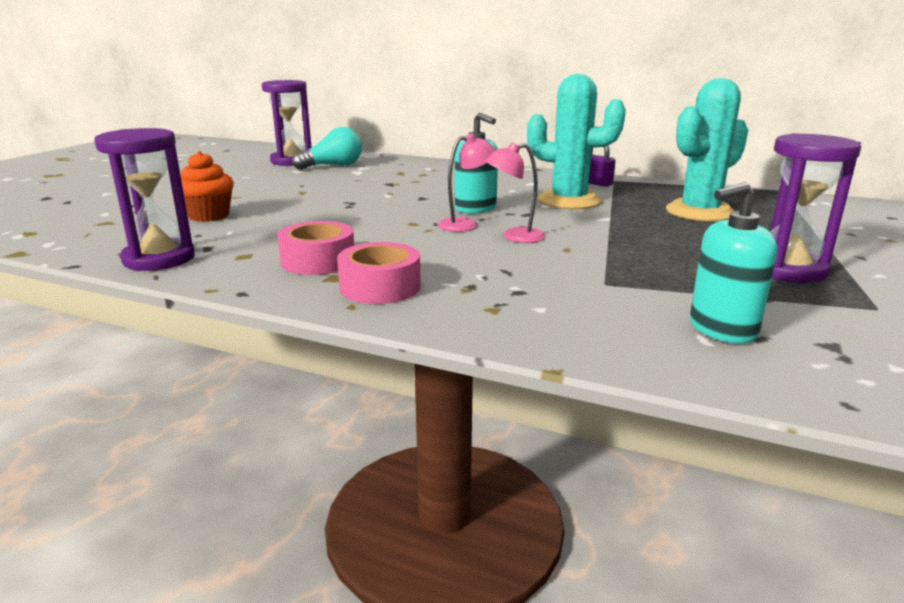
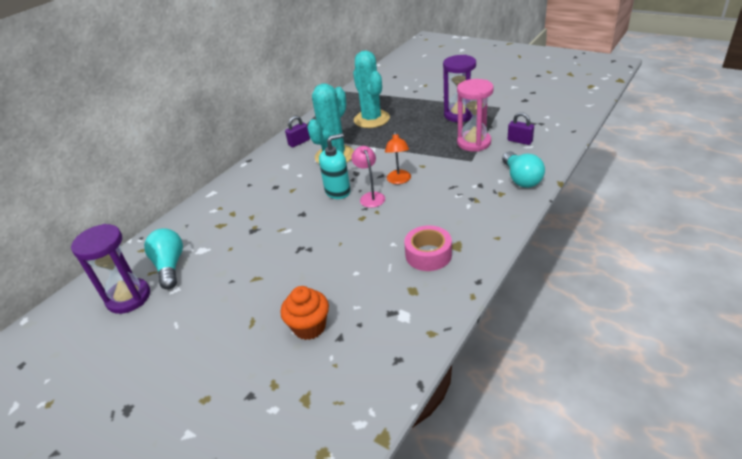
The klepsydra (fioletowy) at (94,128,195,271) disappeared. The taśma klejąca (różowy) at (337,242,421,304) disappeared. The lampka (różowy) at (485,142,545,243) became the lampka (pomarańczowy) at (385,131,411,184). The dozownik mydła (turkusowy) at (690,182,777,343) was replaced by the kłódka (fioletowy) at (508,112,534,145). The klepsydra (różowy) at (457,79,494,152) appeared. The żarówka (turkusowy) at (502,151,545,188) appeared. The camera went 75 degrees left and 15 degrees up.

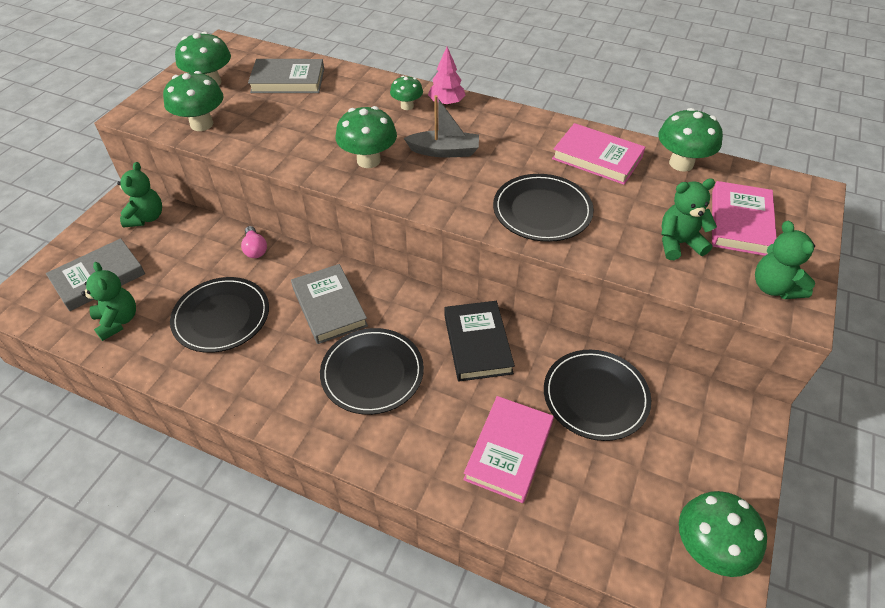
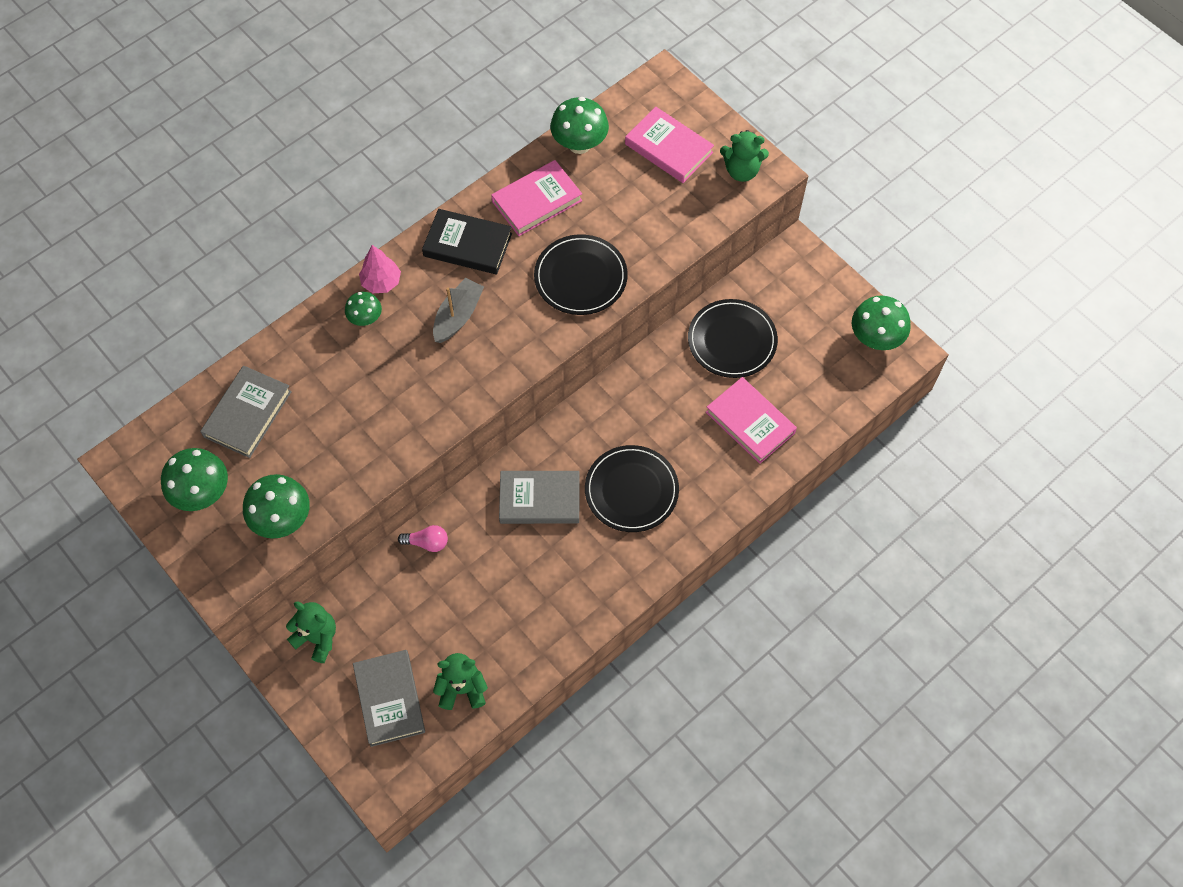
The talerz (czarny) at (170,277,269,353) disappeared. The grzyb (zielony) at (335,106,397,168) disappeared. The książka (czarny) moved from (444,301,515,381) to (422,209,512,274). The miś (zielony) at (661,178,717,260) disappeared. The camera went 65 degrees left and 15 degrees up.

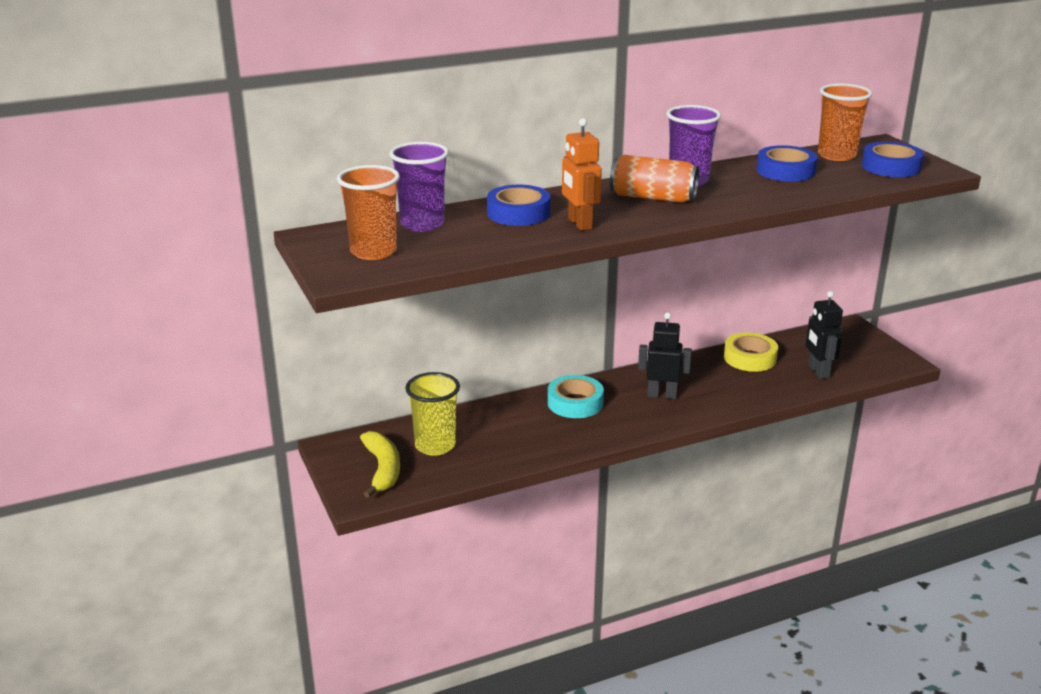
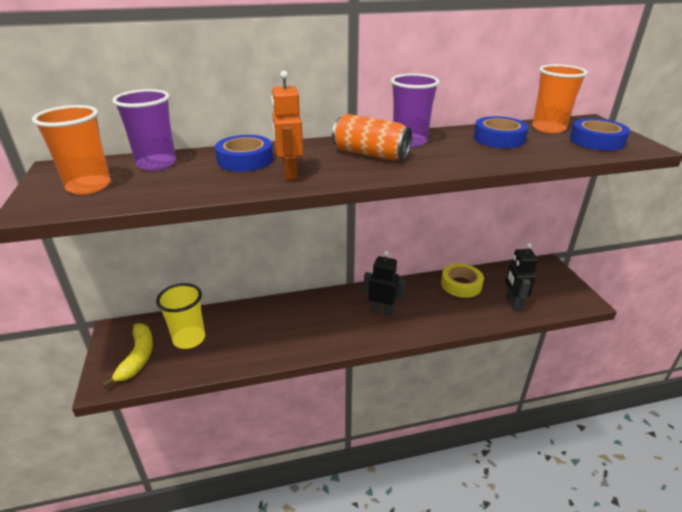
The taśma klejąca (turkusowy) at (548,375,604,418) disappeared. The camera went 10 degrees right and 5 degrees up.

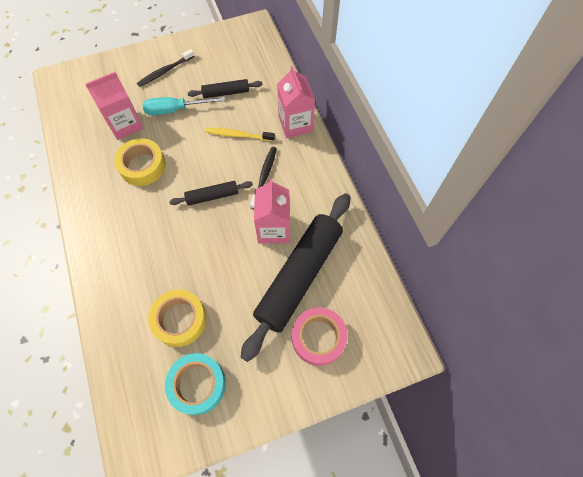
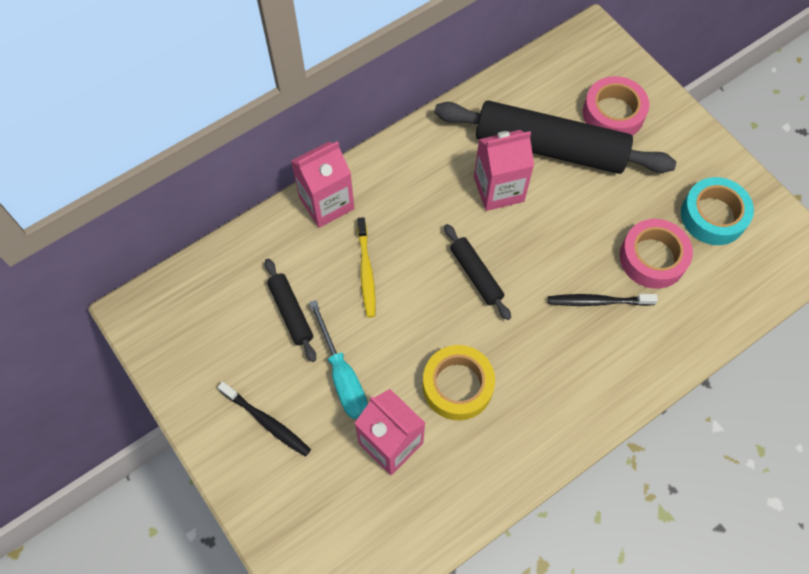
The taśma klejąca (żółty) at (148,289,207,347) became the taśma klejąca (różowy) at (620,219,693,289). The szczoteczka do zębów (czarny) moved from (250,147,277,209) to (548,294,658,306). The camera went 105 degrees left and 0 degrees up.

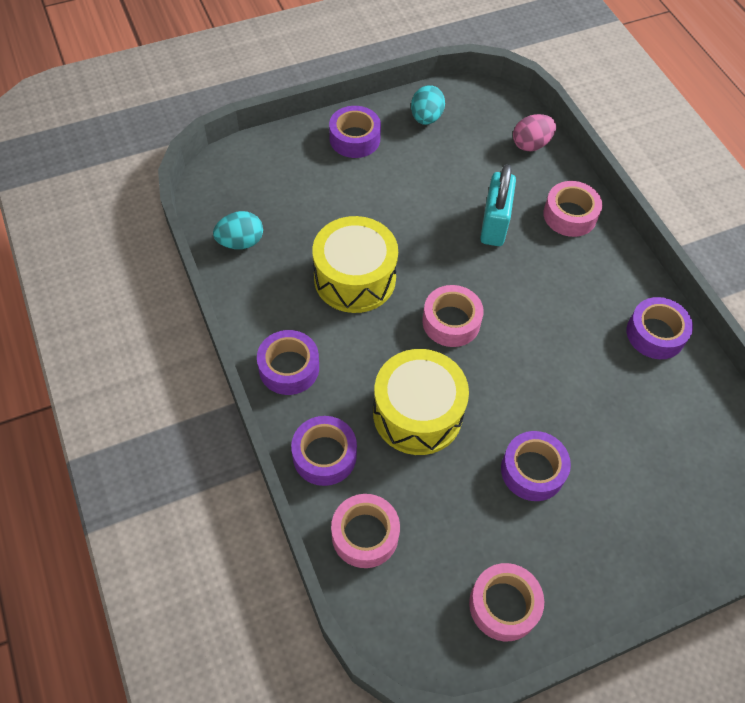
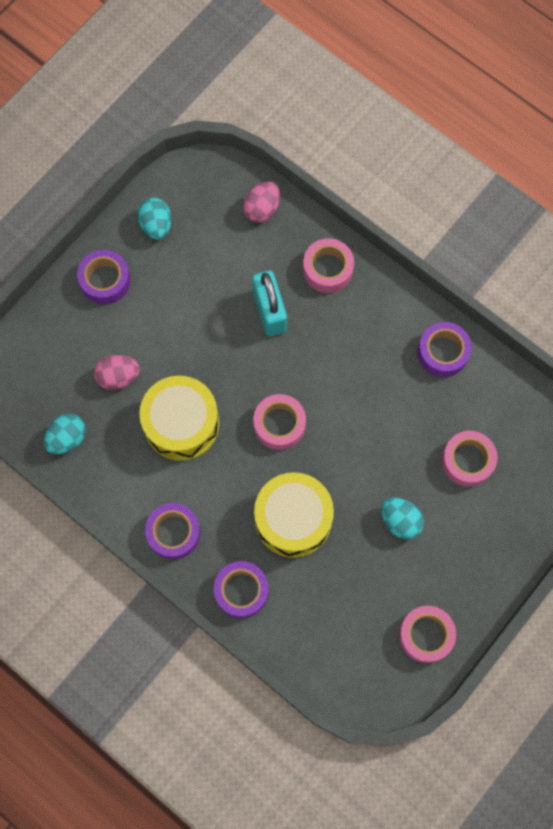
The taśma klejąca (różowy) moved from (331,494,400,568) to (442,431,498,487). The taśma klejąca (fioletowy) at (501,431,571,501) was replaced by the jajko (turkusowy) at (381,497,424,539). The jajko (różowy) at (94,355,140,390) appeared. The camera went 25 degrees left and 15 degrees up.

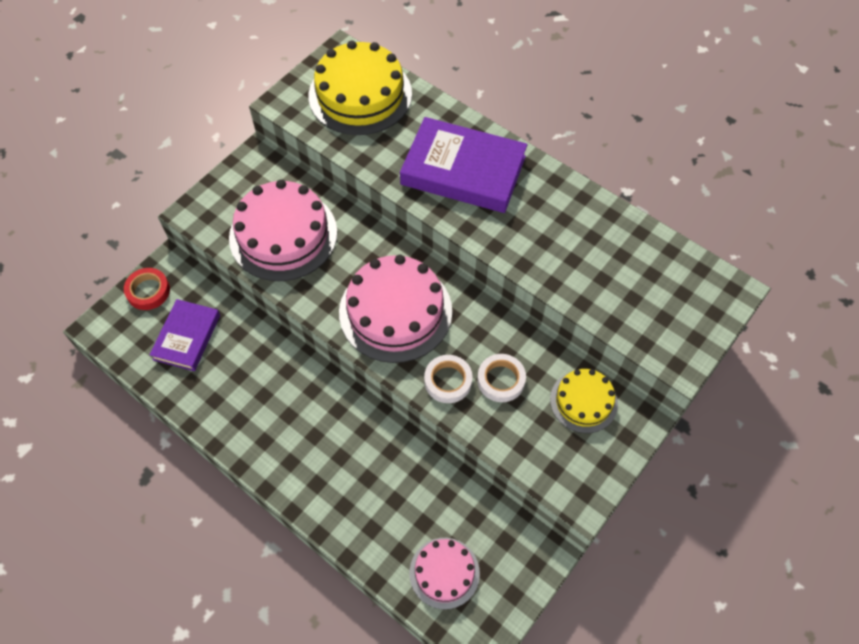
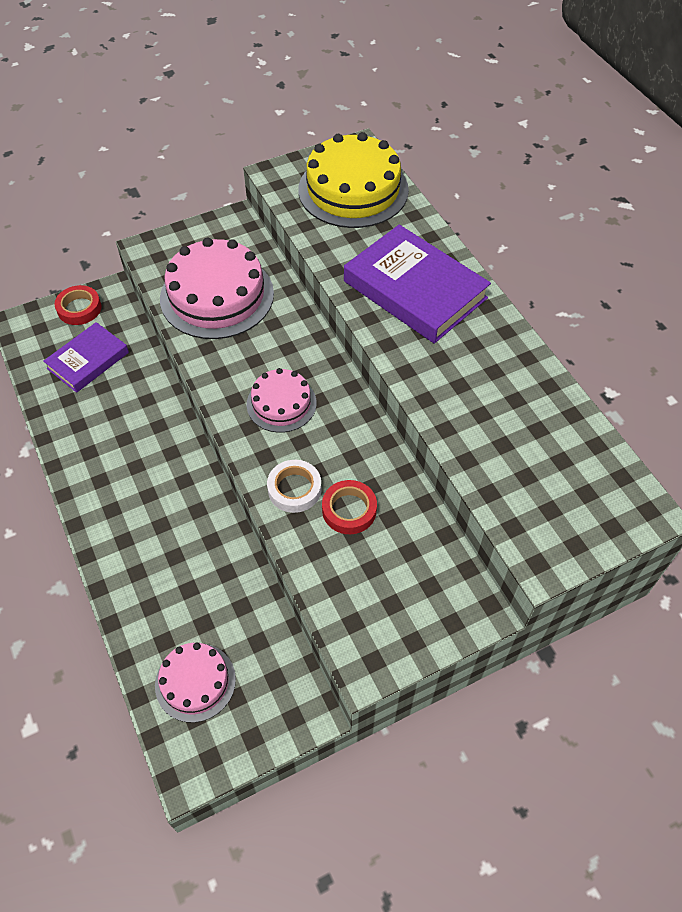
The tort (różowy) at (339,255,452,363) changed to 0.56 times the size. The taśma klejąca (biały) at (477,354,526,402) became the taśma klejąca (czerwony) at (322,480,377,534). The tort (żółty) at (550,369,618,433) disappeared. The camera went 25 degrees right and 5 degrees down.

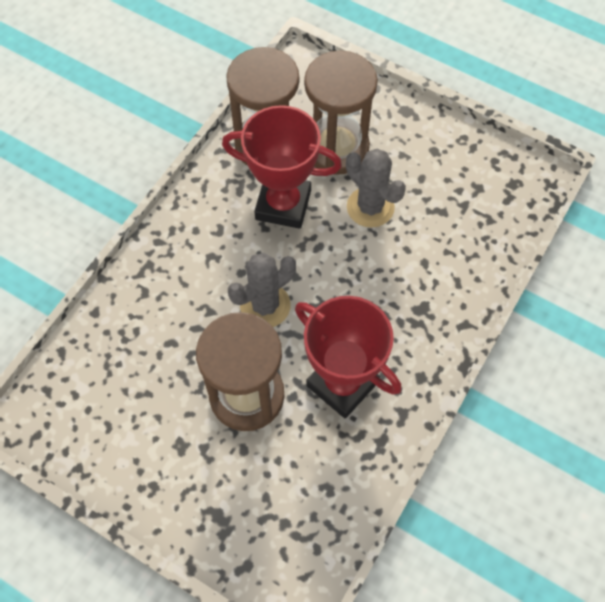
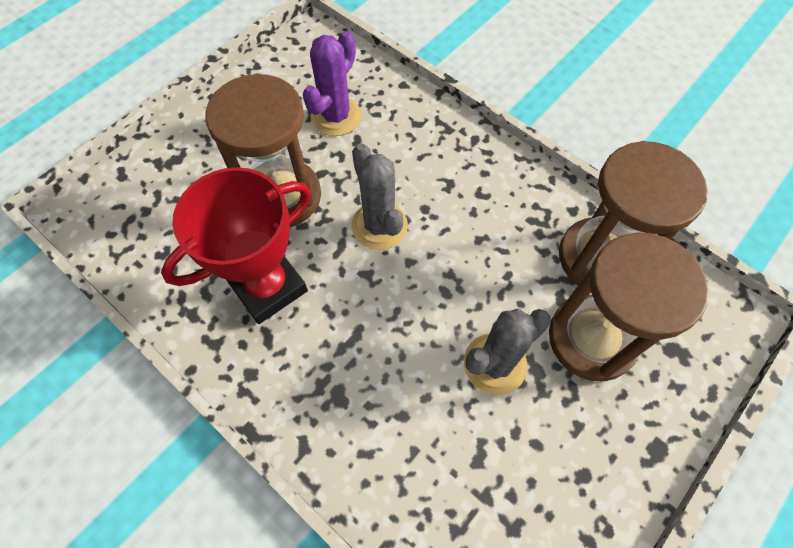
The puchar (czerwony) at (222,105,342,229) disappeared. The kaktus (fioletowy) at (303,31,362,136) appeared. The camera went 100 degrees right and 0 degrees up.

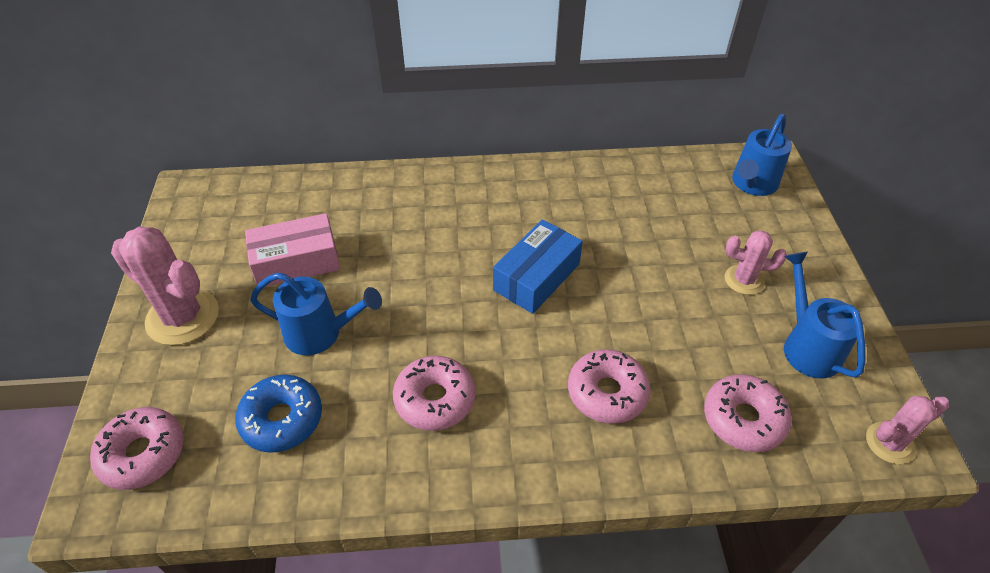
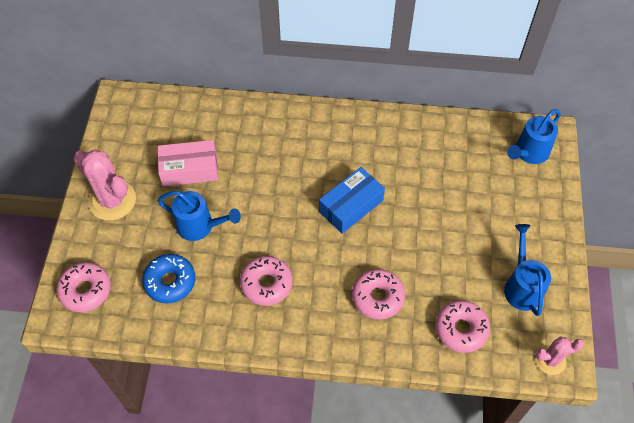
The kaktus (różowy) at (724,230,787,295) disappeared. The camera went 10 degrees right and 10 degrees up.

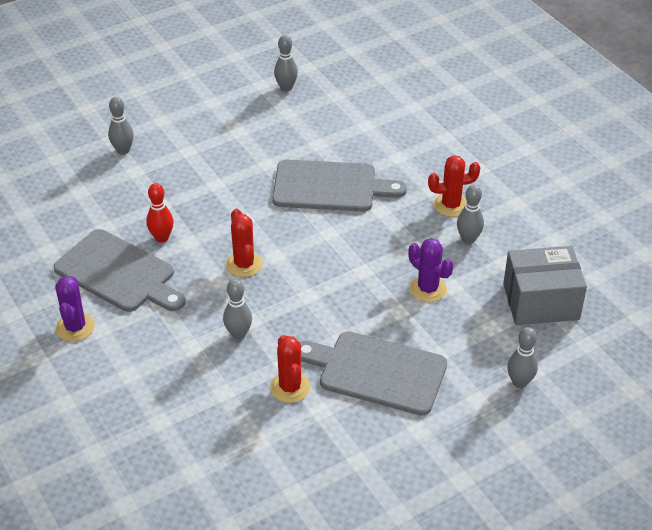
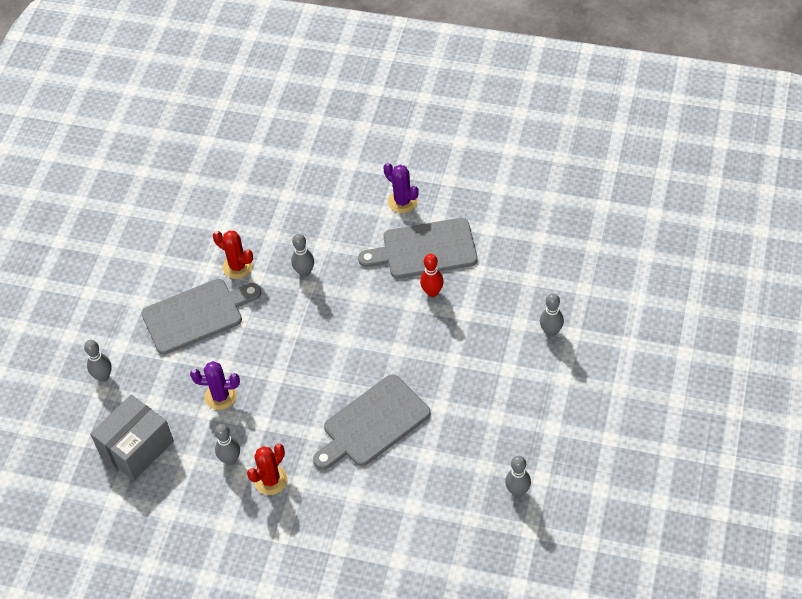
The kaktus (czerwony) at (226,209,263,277) disappeared. The camera went 140 degrees right and 10 degrees up.

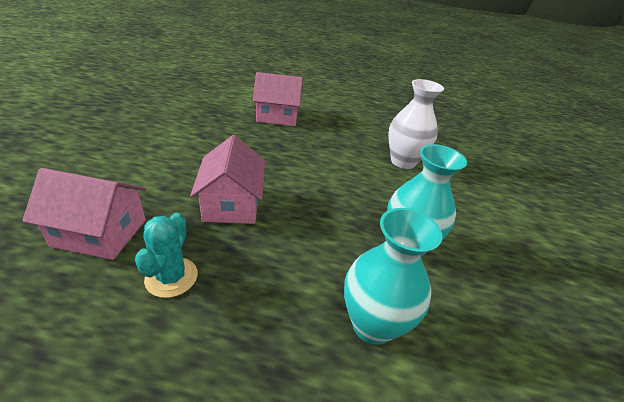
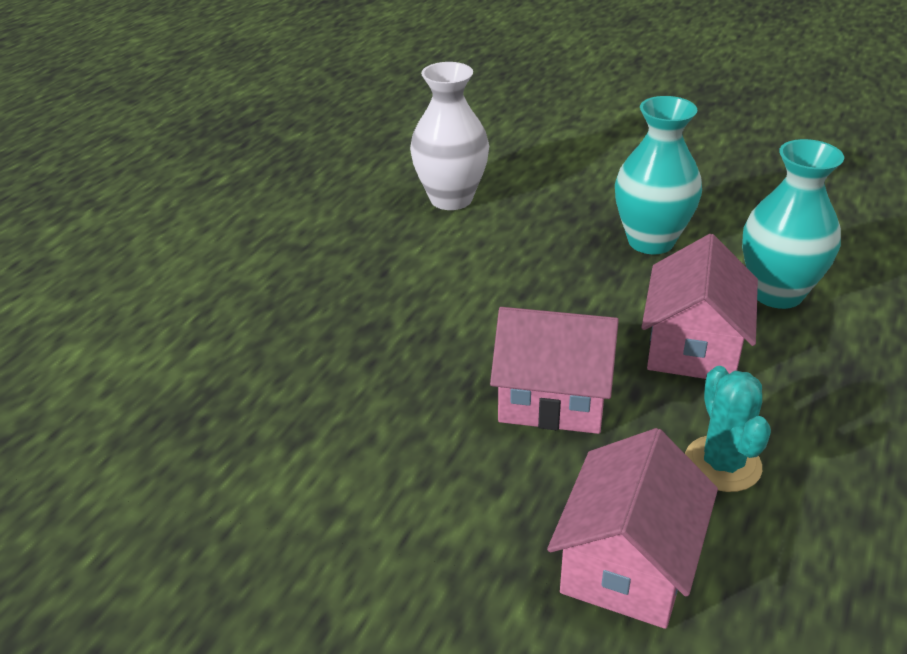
The kaktus (turkusowy) at (135,213,198,298) turned 60 degrees clockwise. The domek (różowy) moved from (253,72,303,126) to (642,234,758,379). The camera went 70 degrees left and 0 degrees up.

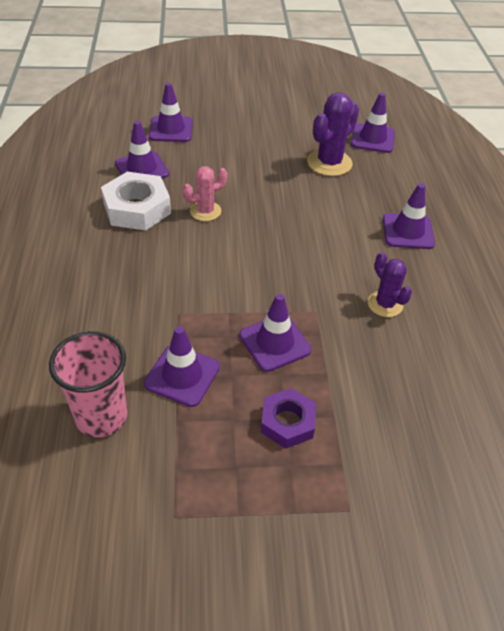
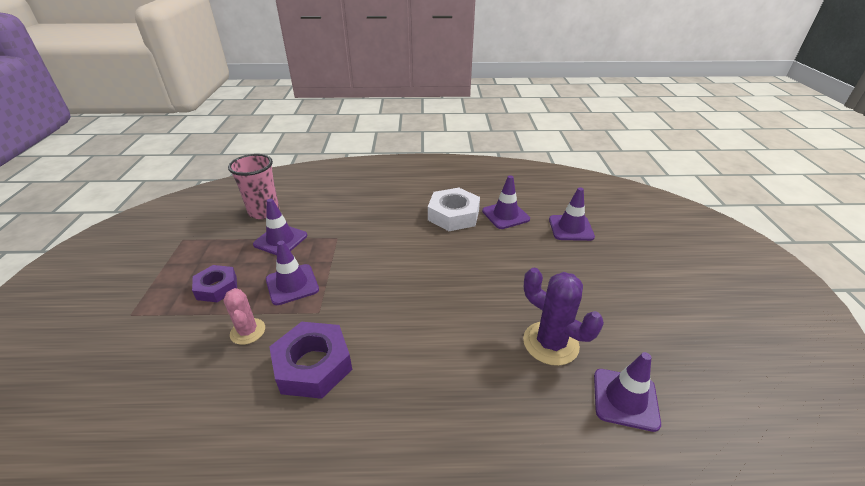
The kaktus (różowy) moved from (183,167,227,221) to (223,288,265,345). The kaktus (fioletowy) at (368,252,412,317) was replaced by the nakrętka (fioletowy) at (269,322,352,399). The pachołek (fioletowy) at (383,183,435,249) disappeared. The camera went 95 degrees right and 10 degrees down.

